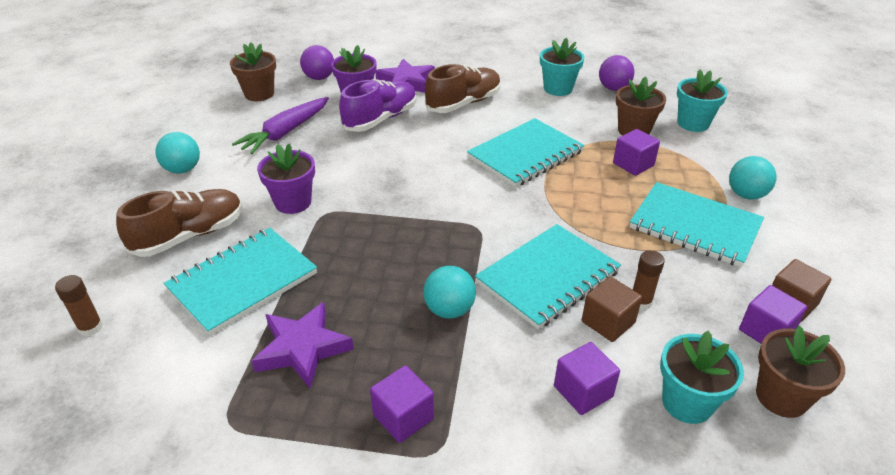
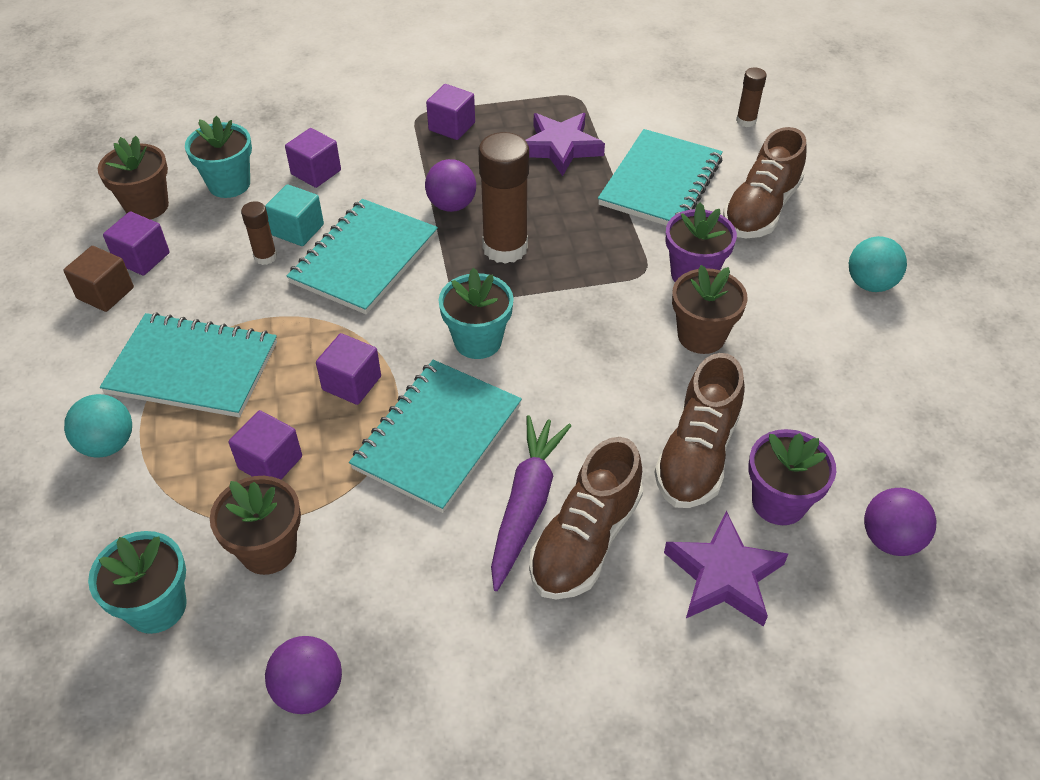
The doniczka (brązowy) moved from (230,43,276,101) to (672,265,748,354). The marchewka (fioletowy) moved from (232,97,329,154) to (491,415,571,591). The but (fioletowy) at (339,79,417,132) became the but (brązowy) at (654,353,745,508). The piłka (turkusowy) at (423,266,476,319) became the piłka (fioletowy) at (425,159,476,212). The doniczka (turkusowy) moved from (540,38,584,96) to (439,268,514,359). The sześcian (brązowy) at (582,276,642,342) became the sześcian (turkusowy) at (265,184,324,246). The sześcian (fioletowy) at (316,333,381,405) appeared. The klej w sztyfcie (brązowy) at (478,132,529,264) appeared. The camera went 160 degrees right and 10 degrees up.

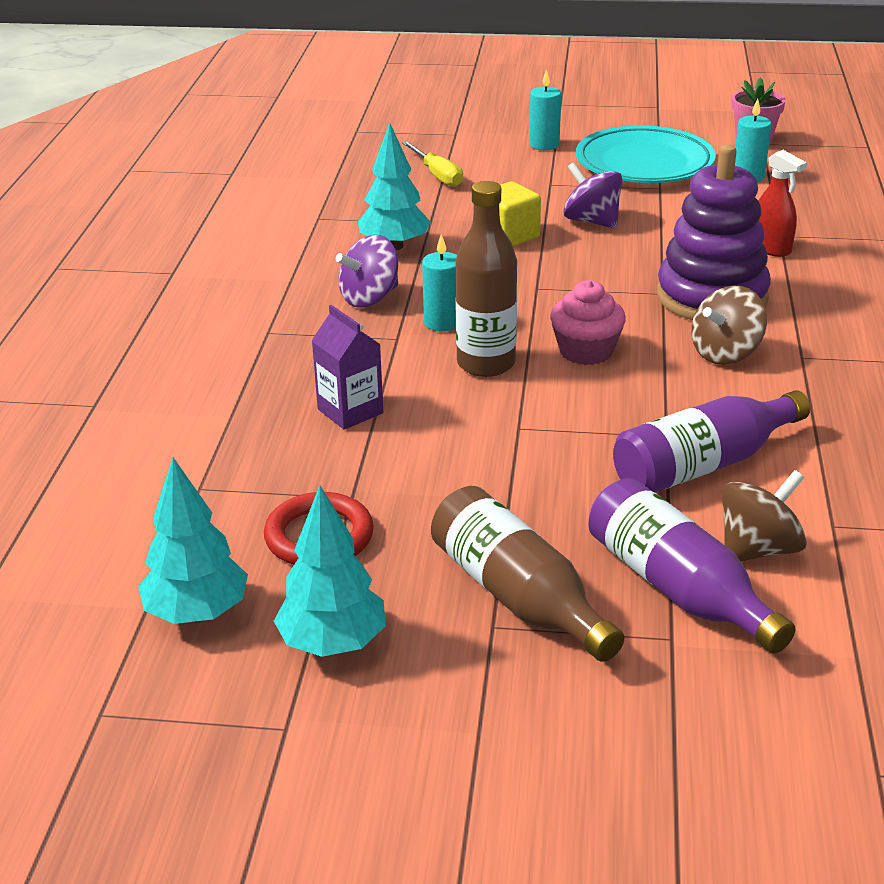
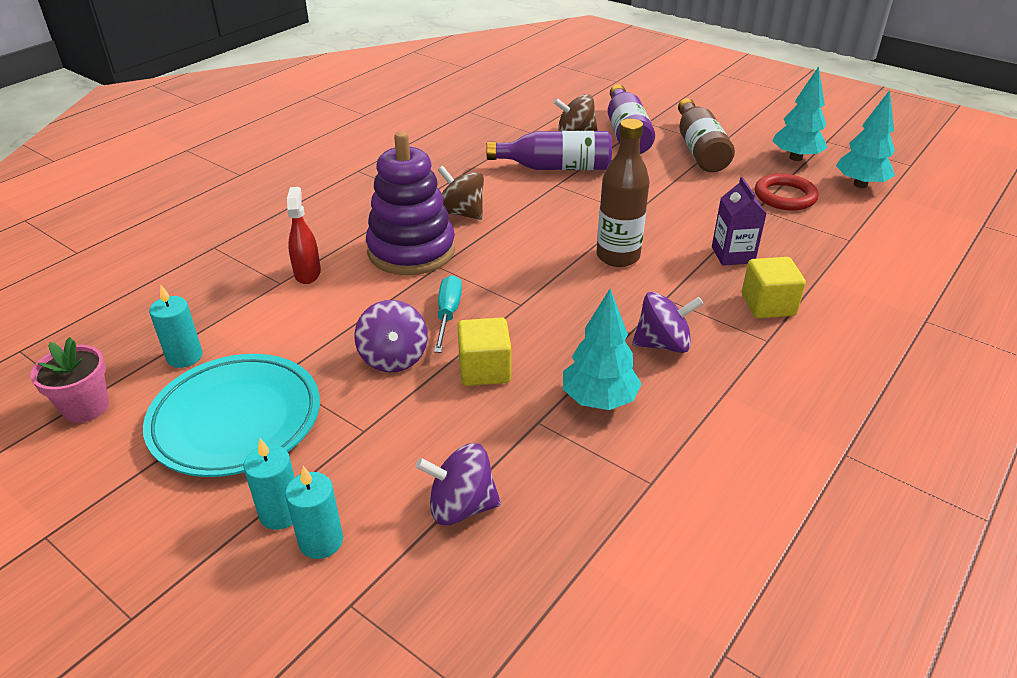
The śrubokręt (żółty) at (402,141,463,187) was replaced by the bączek (fioletowy) at (416,443,501,525). The świeca (turkusowy) moved from (422,234,457,332) to (285,466,343,559). The muffinka (różowy) at (550,280,626,365) disappeared. The bączek (brązowy) at (692,286,767,365) turned 135 degrees counterclockwise. The śrubokręt (turkusowy) at (434,275,462,353) appeared. The sześcian (żółty) at (742,257,806,318) appeared. The camera went 150 degrees left and 5 degrees up.

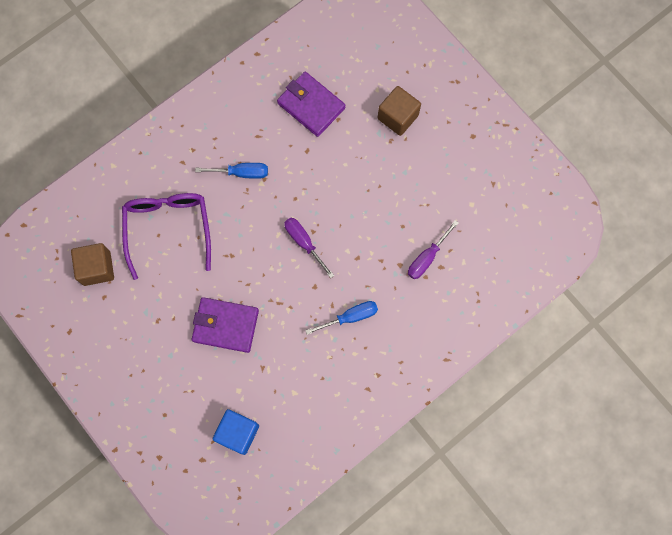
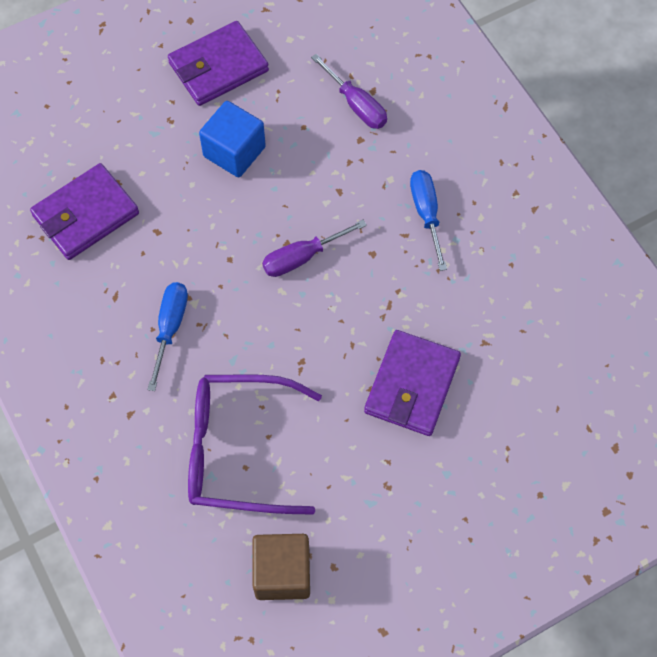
The sześcian (niebieski) moved from (213,409,259,455) to (199,101,266,177). The sześcian (brązowy) at (378,86,421,136) disappeared. The portfel (fioletowy) at (168,21,269,106) appeared. The camera went 80 degrees left and 10 degrees down.

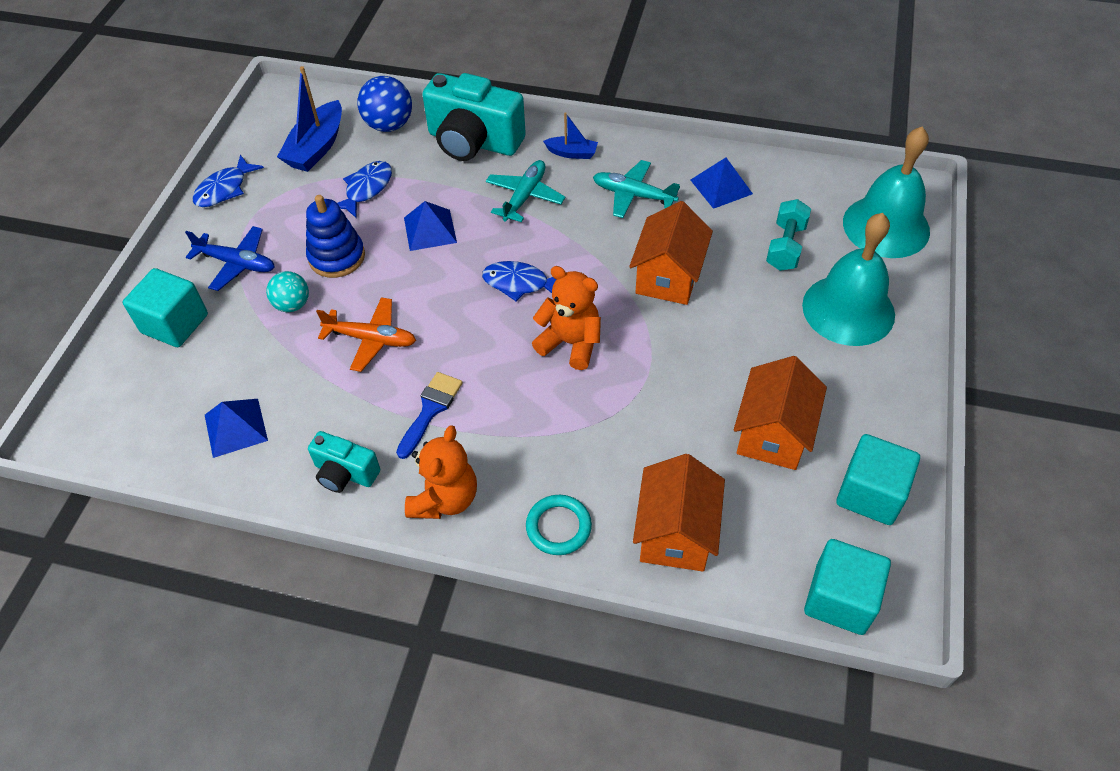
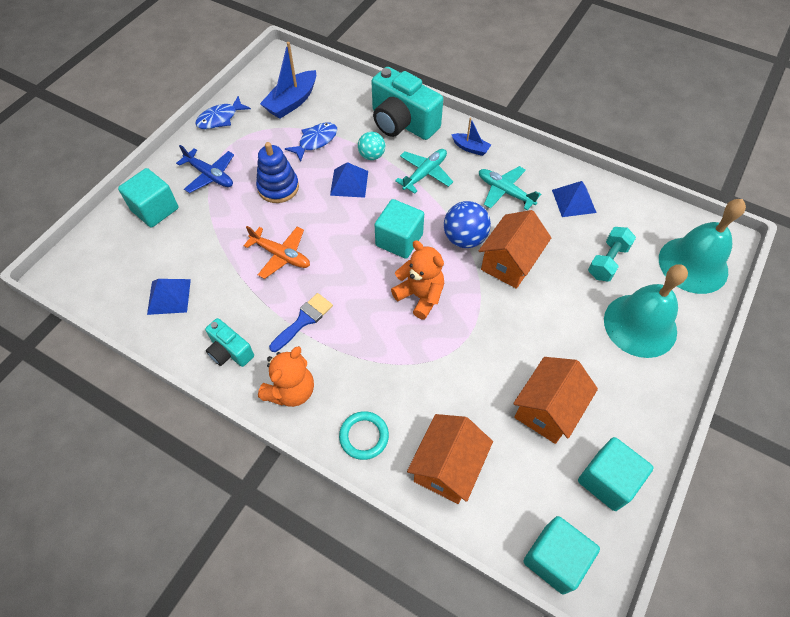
The piłka (turkusowy) moved from (266,271,309,312) to (358,132,385,160). The piłka (niebieski) moved from (357,76,412,132) to (444,201,491,248). The ryba (niebieski) at (482,261,556,301) was replaced by the sześcian (turkusowy) at (375,199,424,259). The camera went 15 degrees right and 5 degrees up.

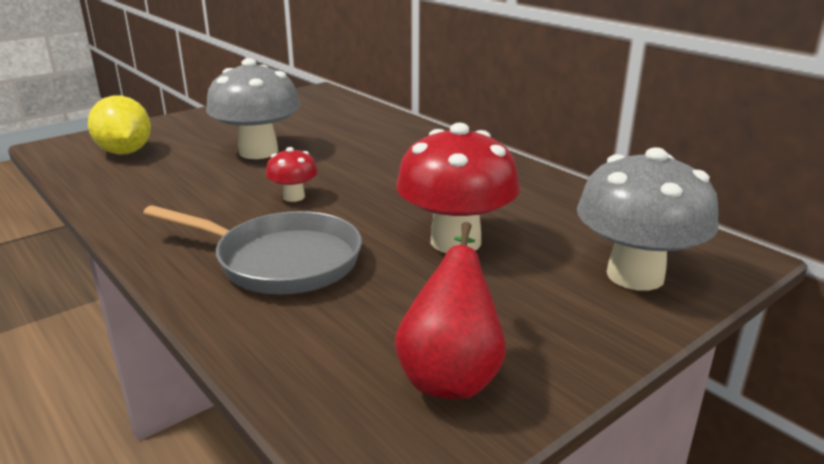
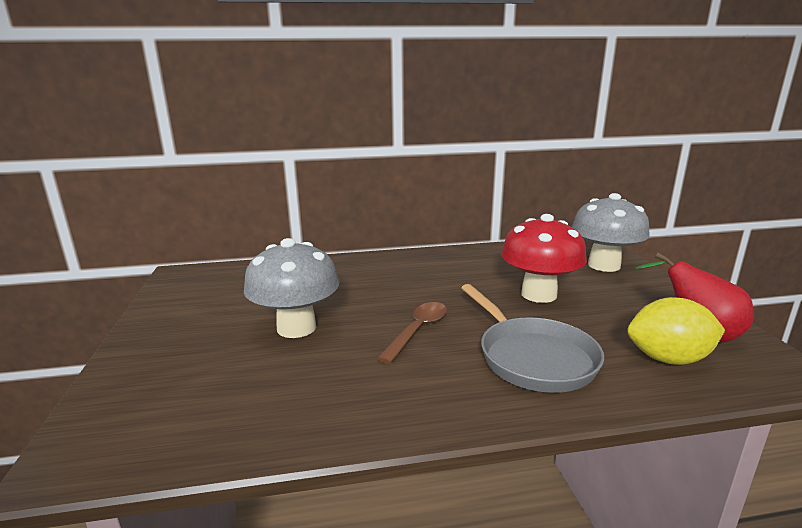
The cytryna (żółty) moved from (88,96,151,155) to (627,297,725,365). The patelnia (szary) at (143,205,362,295) turned 105 degrees clockwise. The grzyb (czerwony) at (266,147,318,202) was replaced by the łyżka (brązowy) at (377,302,447,364). The camera went 60 degrees left and 5 degrees down.

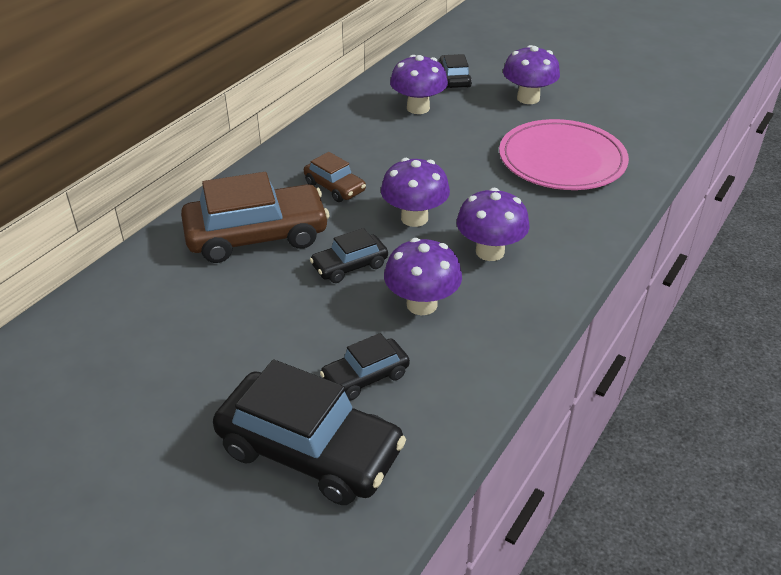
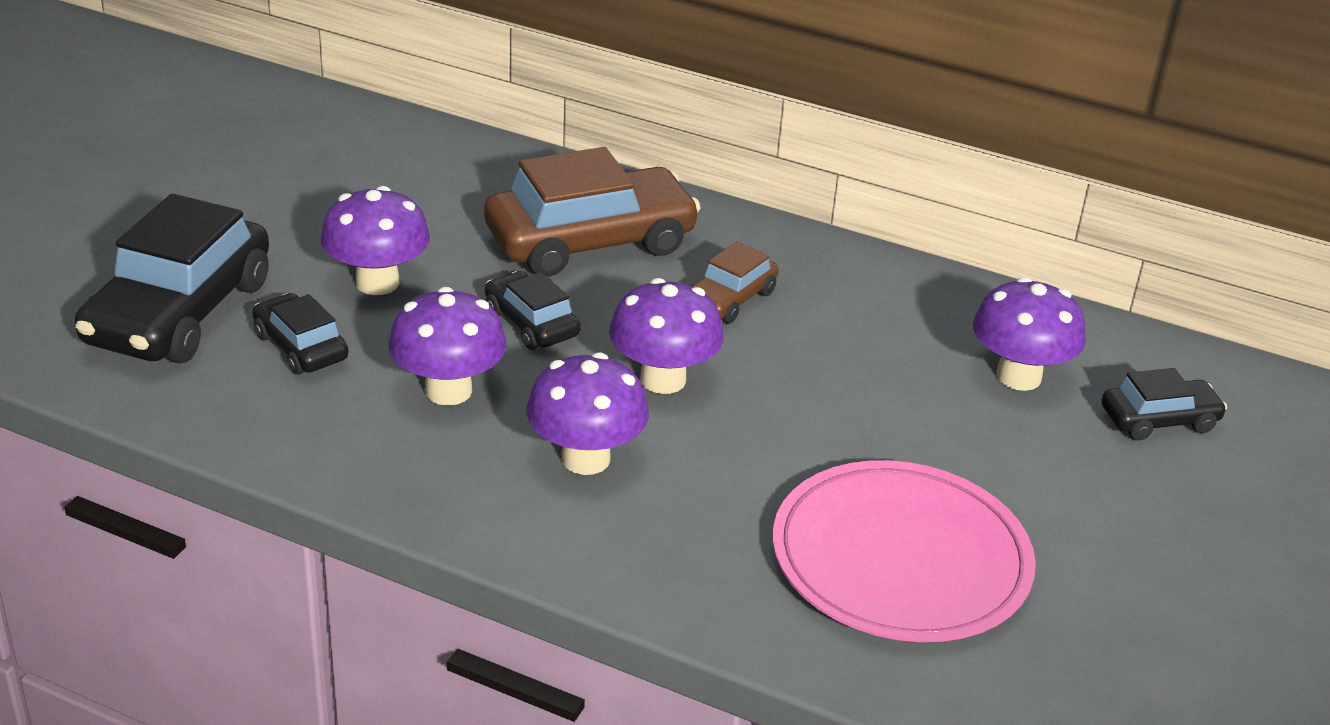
The samochód (brązowy) at (181,172,329,263) turned 90 degrees counterclockwise. The grzyb (fioletowy) moved from (503,45,560,104) to (320,186,430,295). The camera went 80 degrees right and 5 degrees down.

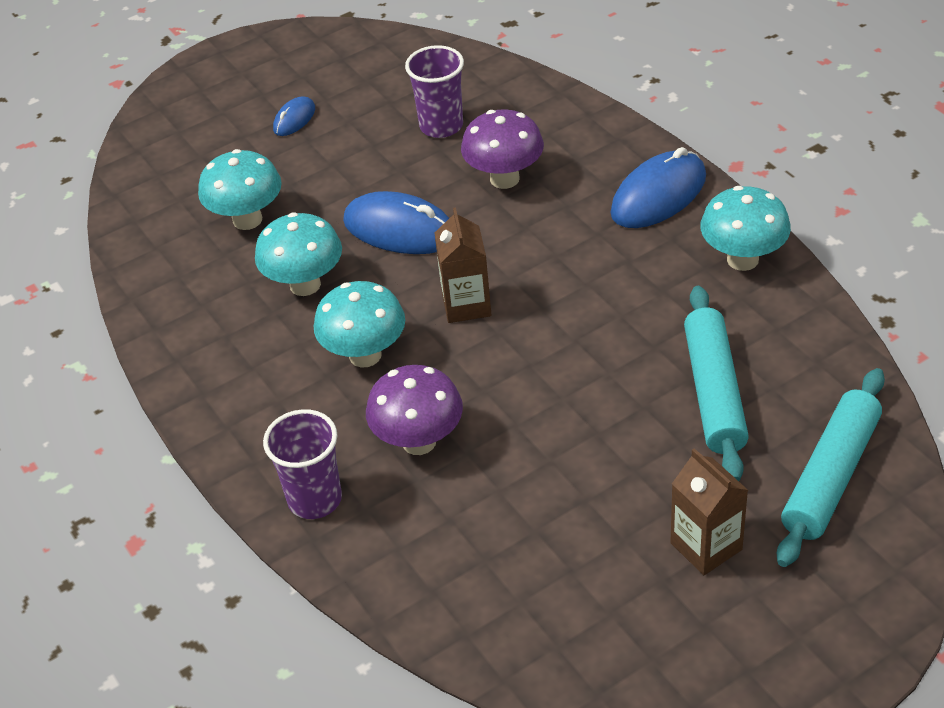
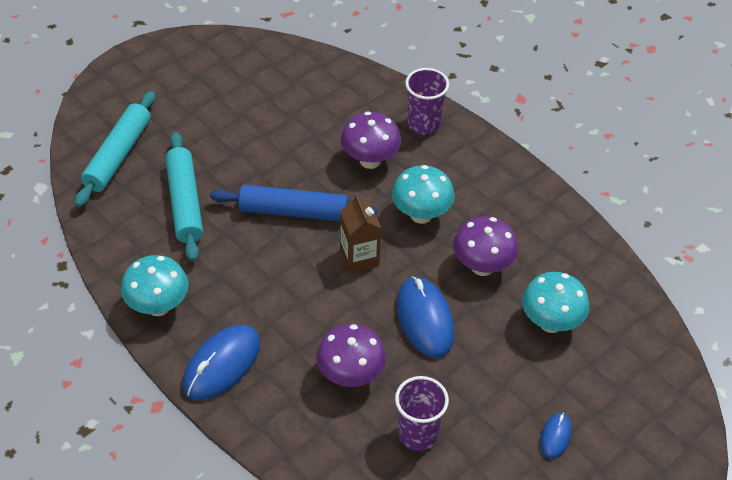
The grzyb (turkusowy) at (255,212,342,296) became the grzyb (fioletowy) at (453,216,518,276). The myszka (niebieski) at (343,191,449,254) turned 60 degrees clockwise. The karton mleka (brązowy) at (670,448,748,575) disappeared. The wałek do ciasta (niebieski) at (210,185,378,221) appeared. The camera went 165 degrees right and 5 degrees up.

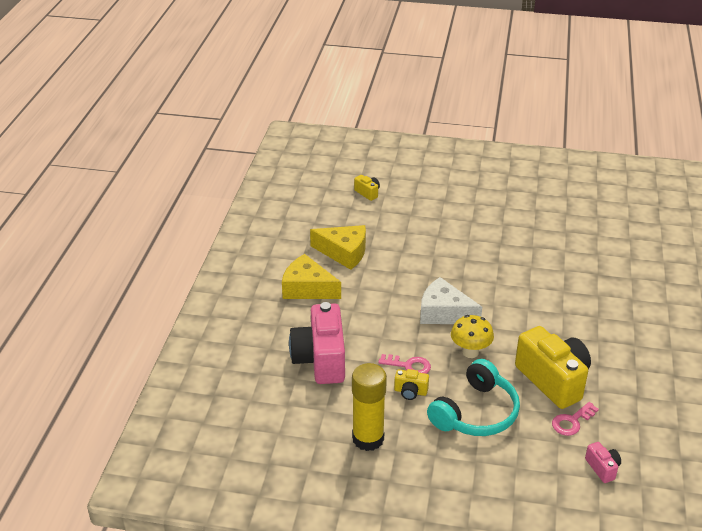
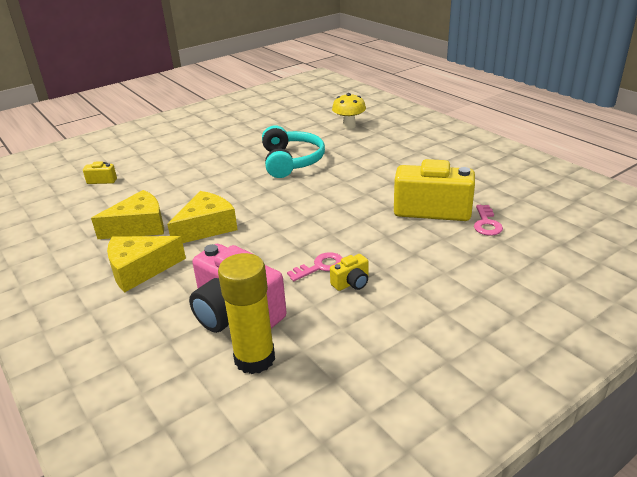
The klej w sztyfcie (żółty) moved from (352,363,387,451) to (218,253,275,374). The ser (biały) at (420,277,482,324) disappeared. The słuchawki (turkusowy) moved from (427,359,520,436) to (262,126,325,178). The grzyb (żółty) moved from (451,315,494,358) to (332,93,366,129). The aparat fotograficzny (różowy) at (585,442,621,483) disappeared. The ser (żółty) at (167,191,238,243) appeared. The camera went 45 degrees left and 5 degrees down.

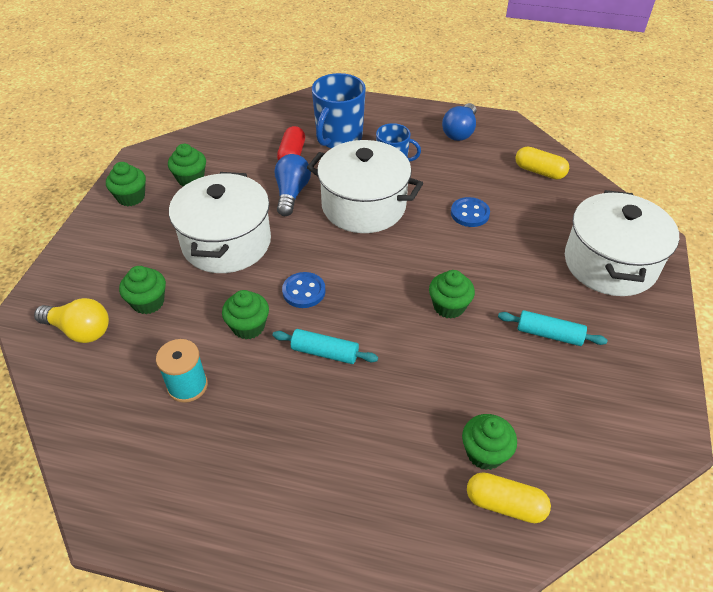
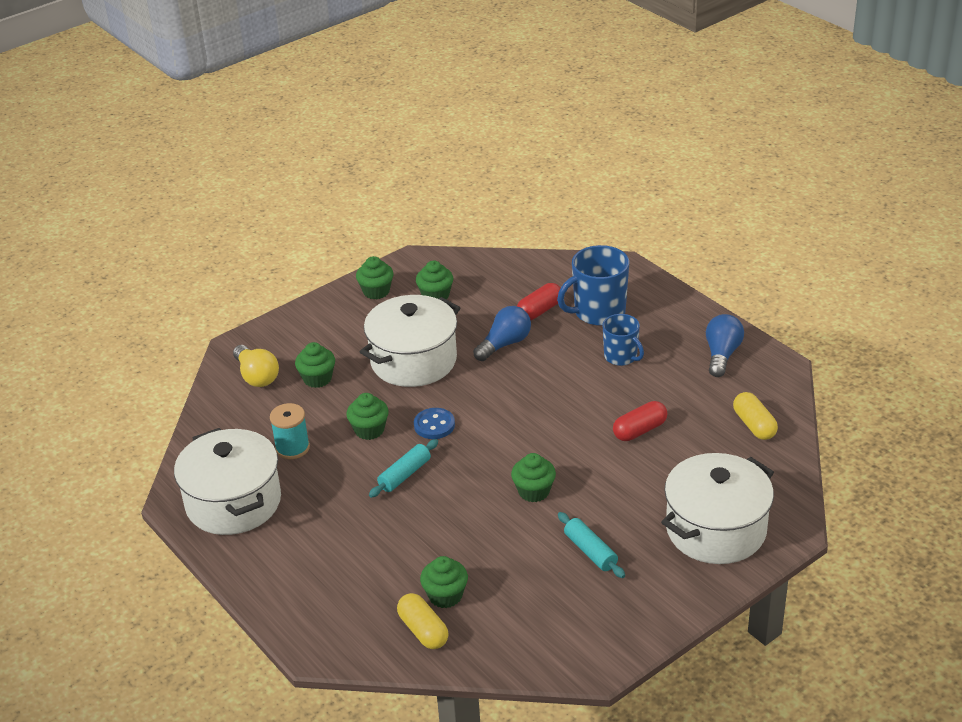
The wałek do ciasta (turkusowy) at (272,329,378,364) turned 75 degrees clockwise. The garnek (biały) moved from (307,140,423,233) to (174,428,281,535). The żarówka (niebieski) at (442,103,476,141) turned 135 degrees clockwise. The guzik (niebieski) at (451,197,490,227) was replaced by the kapsułka (czerwony) at (613,401,667,441). The camera went 40 degrees right and 10 degrees down.

